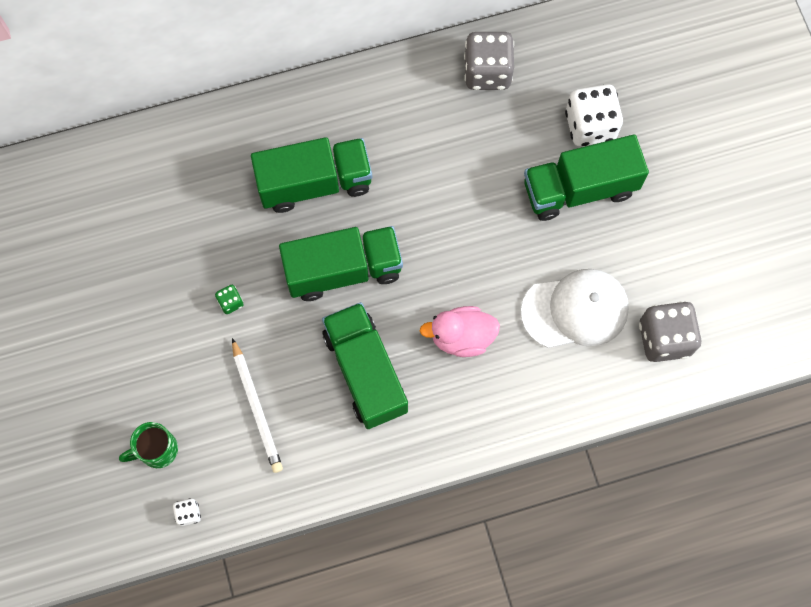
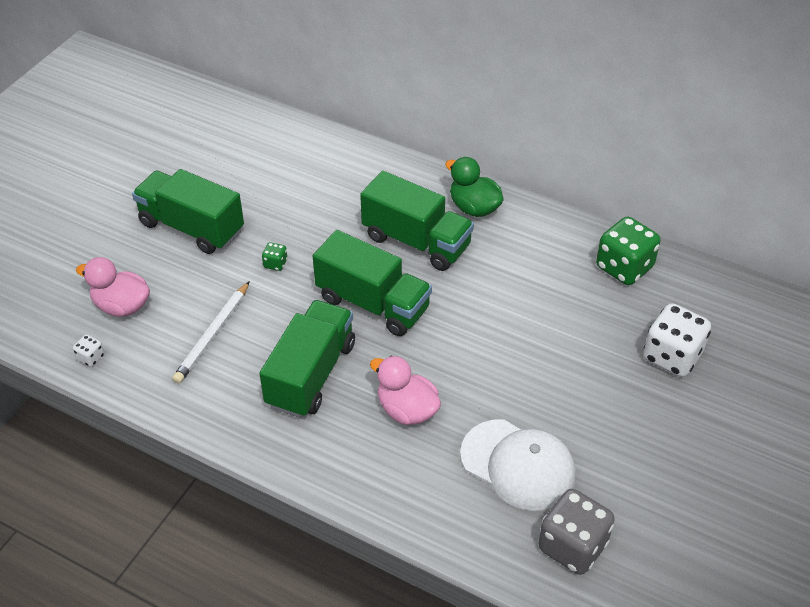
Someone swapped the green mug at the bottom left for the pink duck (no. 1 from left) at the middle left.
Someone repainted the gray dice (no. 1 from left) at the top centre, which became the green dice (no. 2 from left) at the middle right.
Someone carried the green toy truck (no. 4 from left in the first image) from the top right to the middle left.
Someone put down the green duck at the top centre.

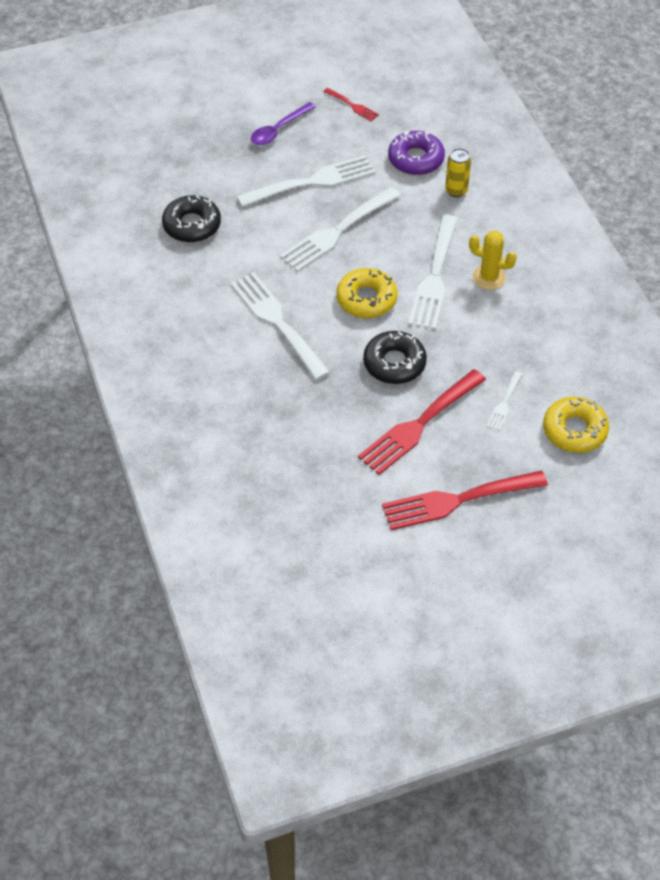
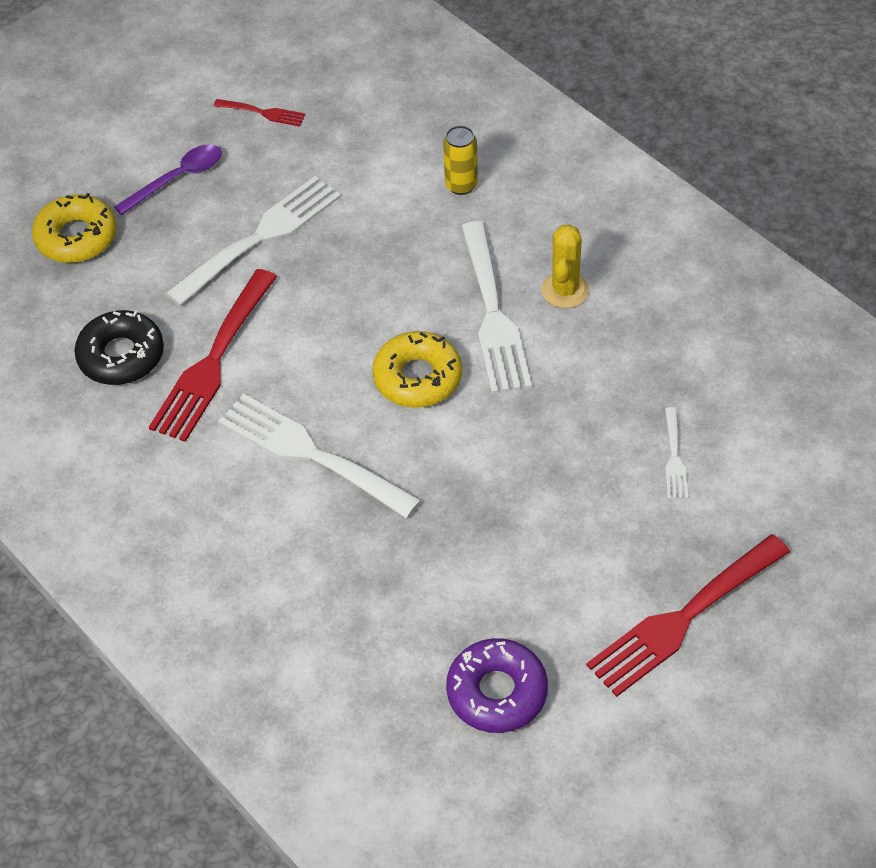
Someone rotated the violet spoon at the top centre by 150 degrees counterclockwise.
Someone took away the pure white table fork (no. 3 from left) at the top centre.
Someone carried the red table fork (no. 2 from left in the first image) from the centre to the middle left.
Someone took away the jet-black doughnut (no. 2 from left) at the centre.
Someone carried the violet doughnut from the top centre to the bottom centre.
Someone rotated the yellow cactus at the top right by 75 degrees counterclockwise.
Someone carried the yellow doughnut (no. 2 from left in the first image) from the middle right to the top left.

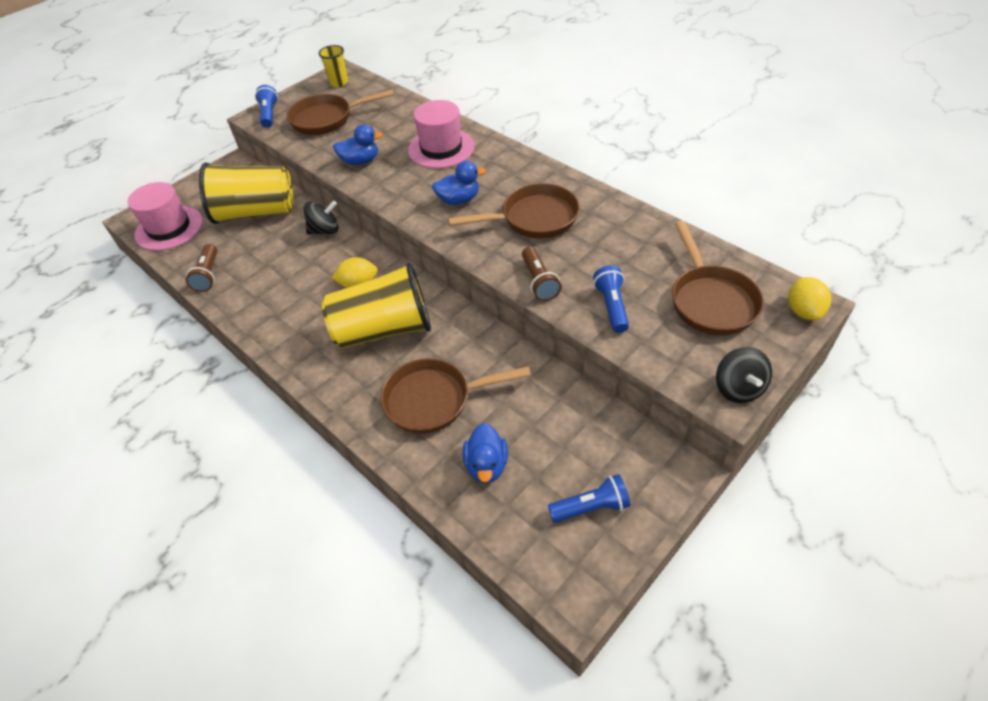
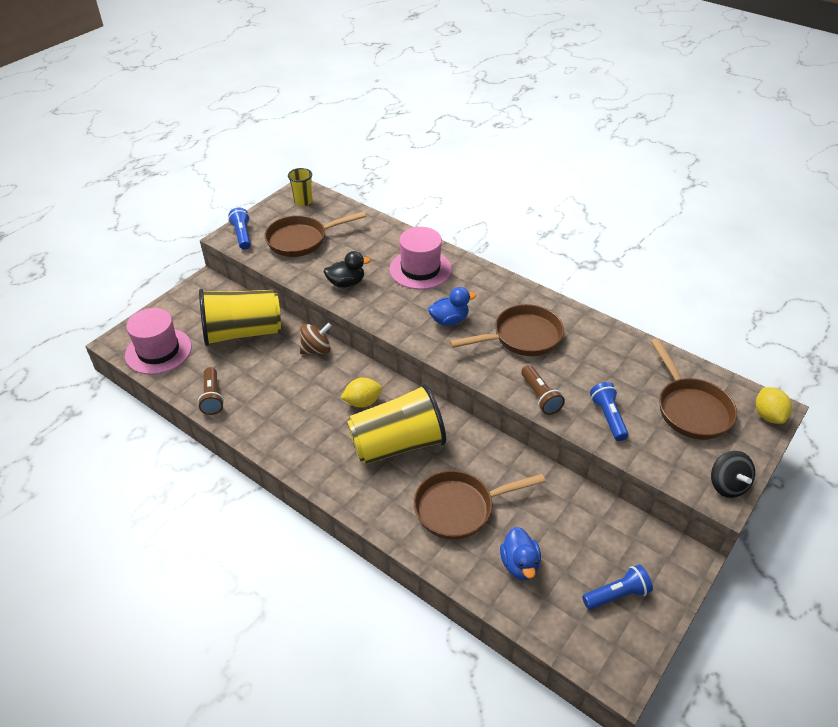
Someone repainted the jet-black toy top (no. 1 from left) at the top left, which became the dark brown toy top at the centre.
Someone repainted the cobalt duck (no. 1 from left) at the top centre, which became the jet-black duck at the centre.

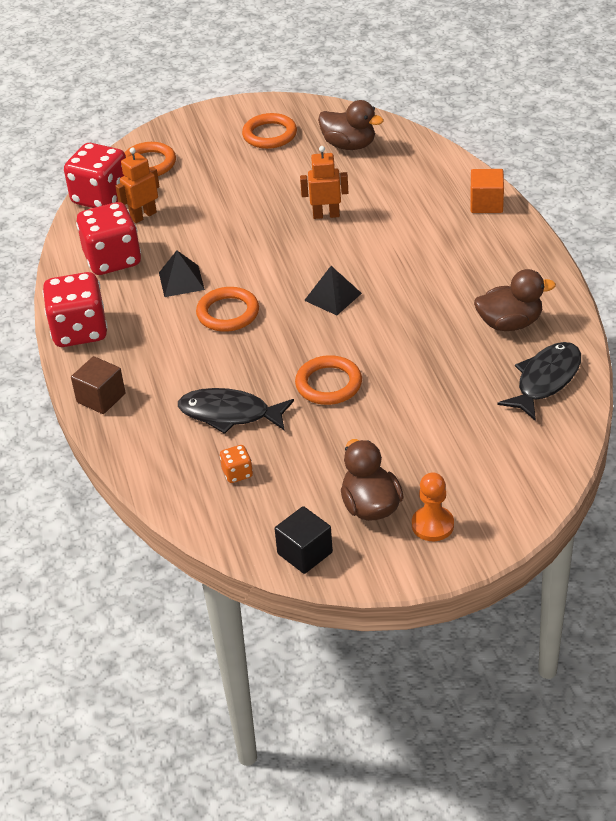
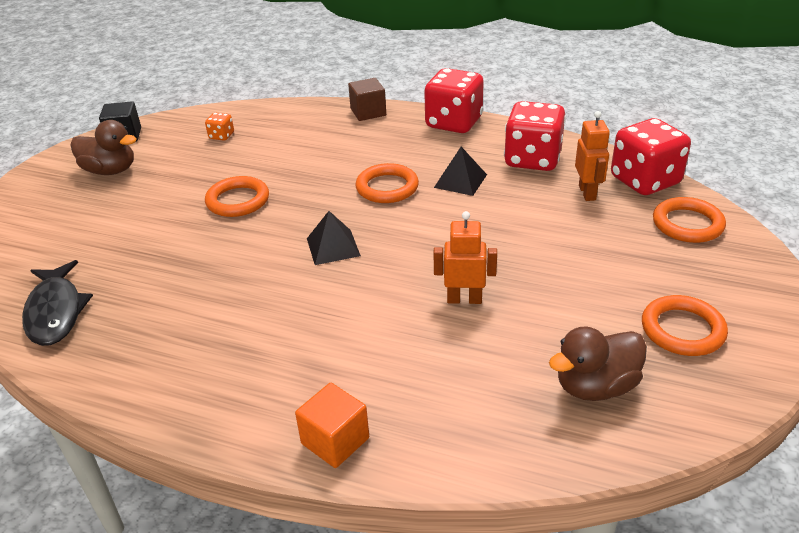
Someone took away the jet-black fish (no. 1 from left) at the centre.
Someone rotated the orange robot (no. 2 from left in the first image) at the top centre by 120 degrees counterclockwise.
Someone took away the orange game pawn at the middle right.
Someone took away the dark brown duck (no. 3 from left) at the middle right.

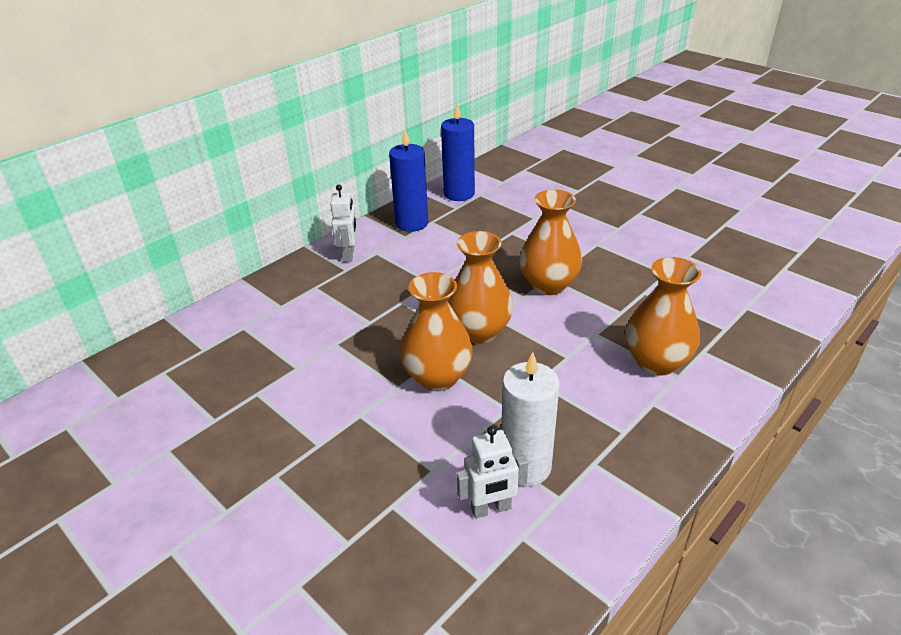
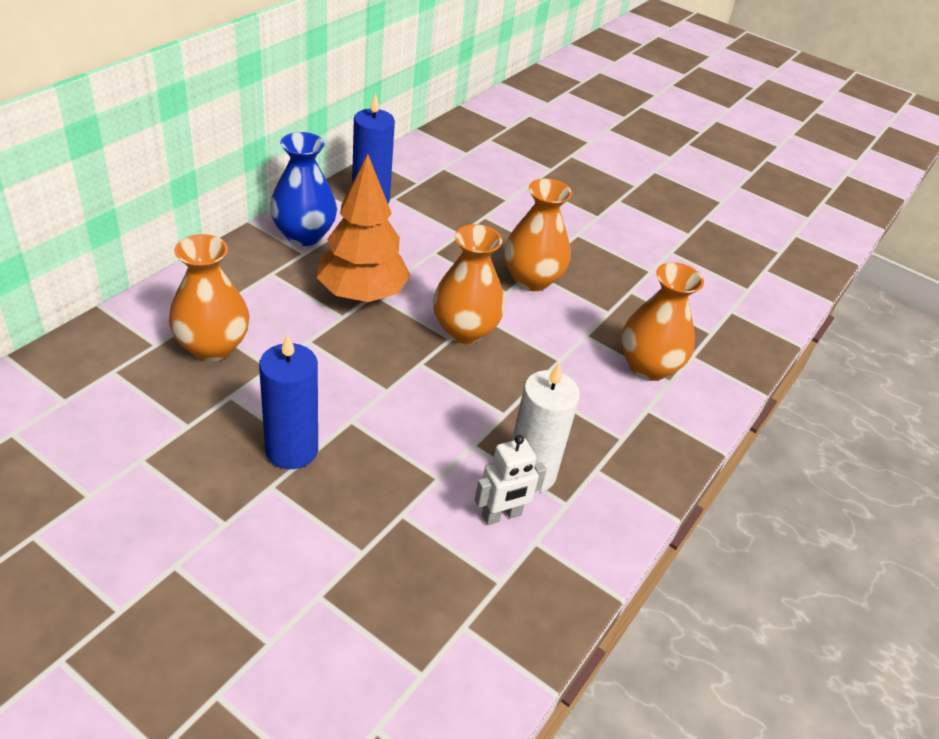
Someone swapped the pure white robot (no. 1 from left) at the centre for the cobalt flower vase at the top left.
Someone carried the orange flower vase (no. 1 from left) from the centre to the middle left.
Someone carried the cobalt candle (no. 2 from left in the first image) from the top centre to the middle left.
Someone put down the orange fir tree at the top centre.

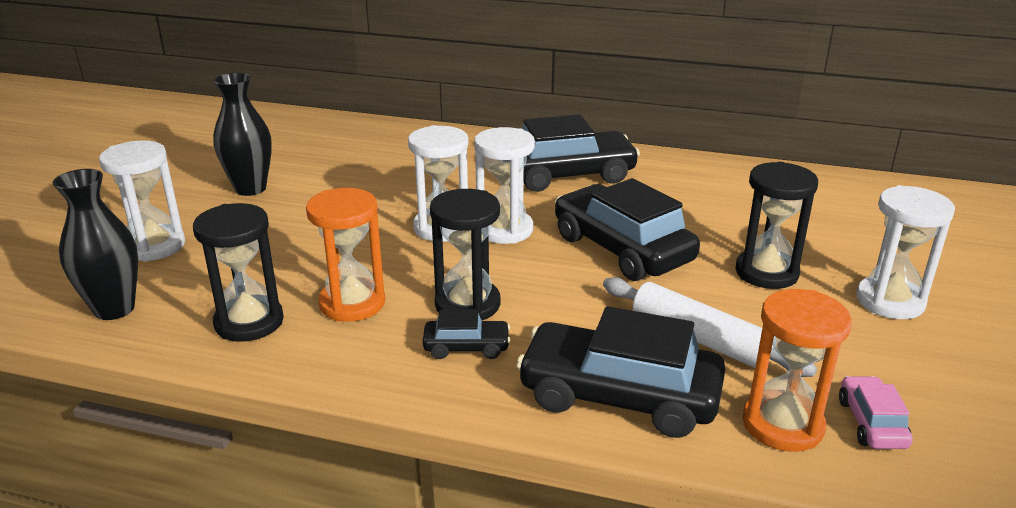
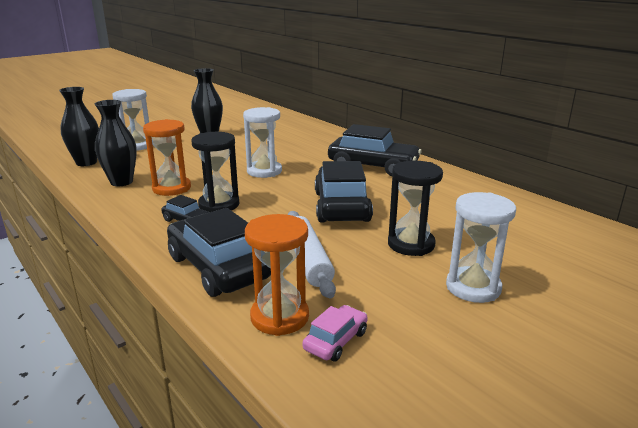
Someone swapped the jet-black sand timer (no. 1 from left) at the middle left for the jet-black flower vase (no. 2 from left) at the middle left.
Someone took away the pure white sand timer (no. 3 from left) at the centre.

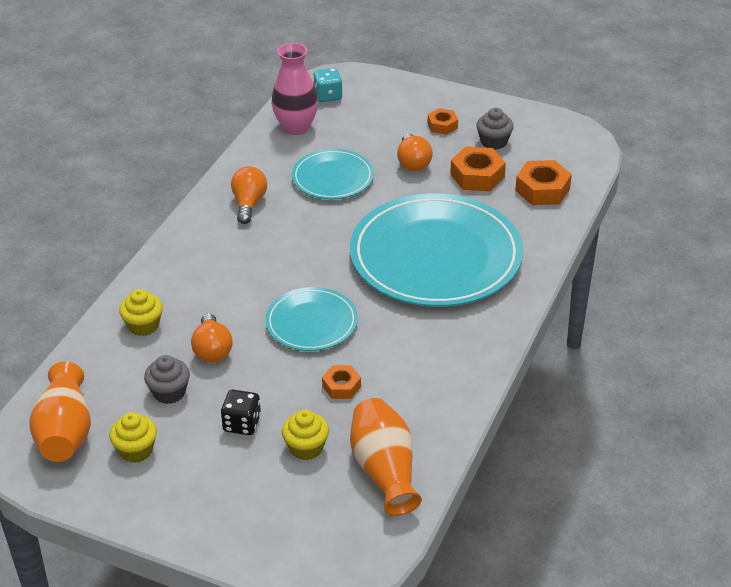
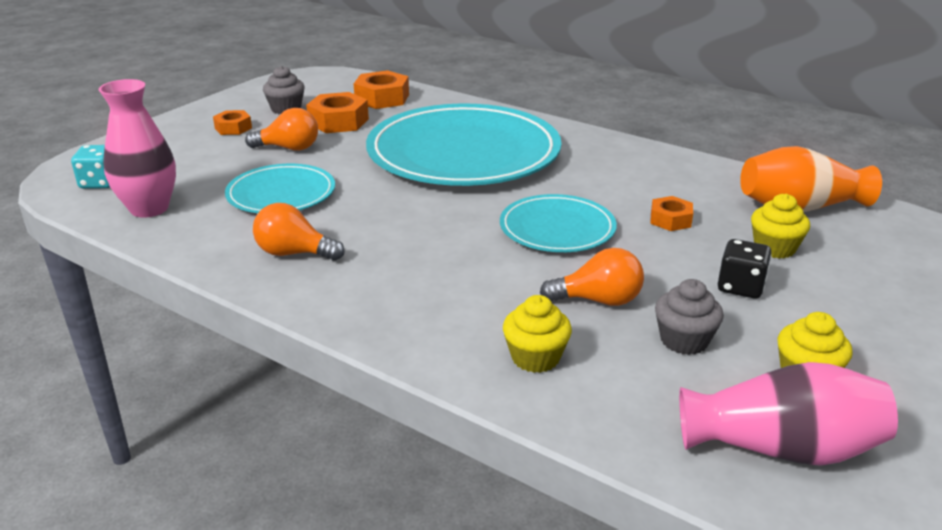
Someone repainted the orange flower vase (no. 1 from left) at the bottom left, which became the pink flower vase (no. 2 from left) at the bottom right.

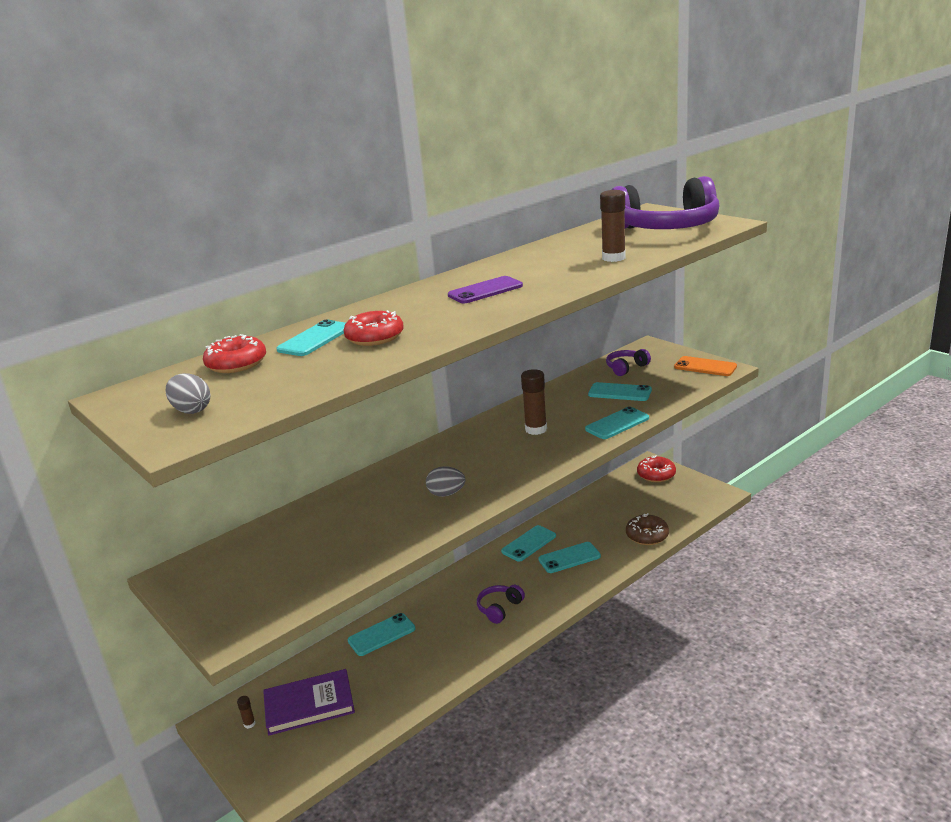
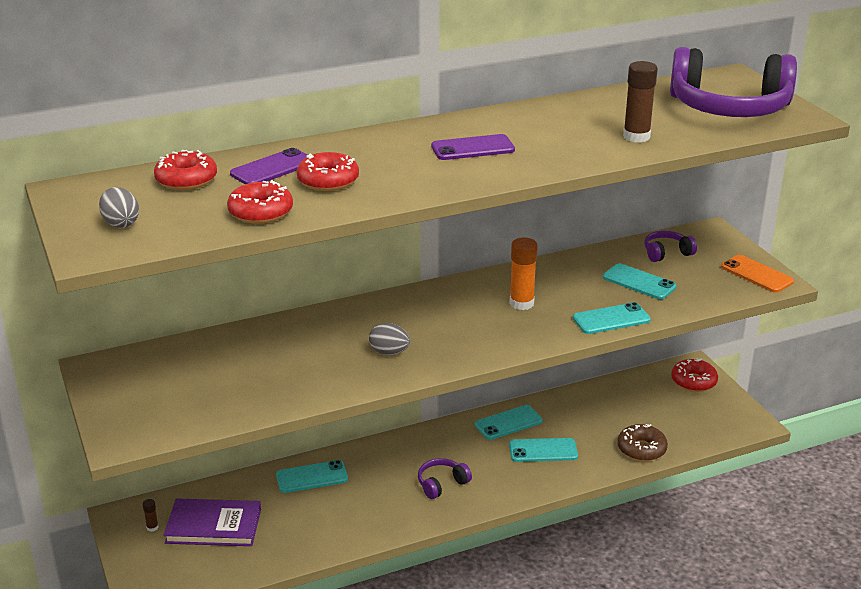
Someone repainted the teal phone (no. 1 from left) at the middle left, which became the violet phone (no. 1 from left) at the top left.
Someone repainted the dark brown glue stick (no. 2 from left) at the centre, which became the orange glue stick at the centre.
Someone put down the red doughnut (no. 2 from left) at the middle left.

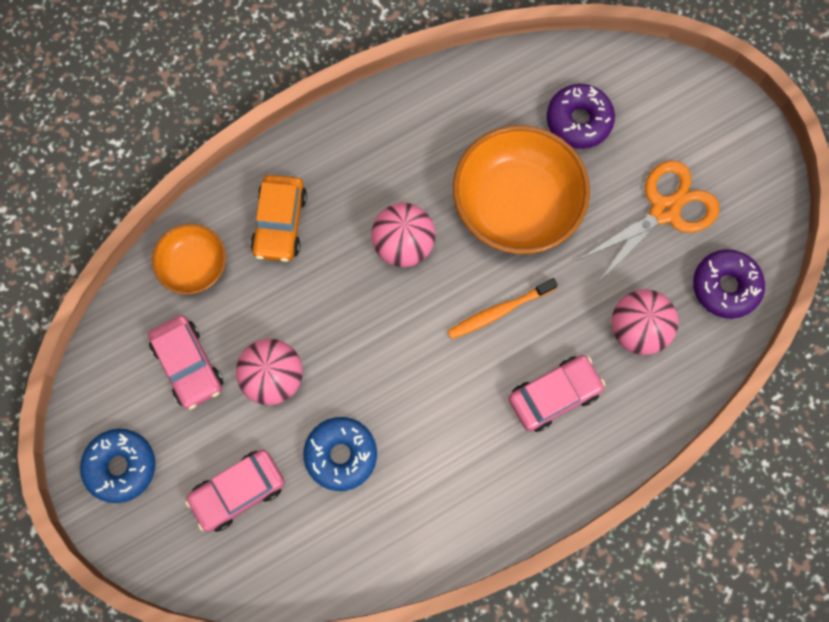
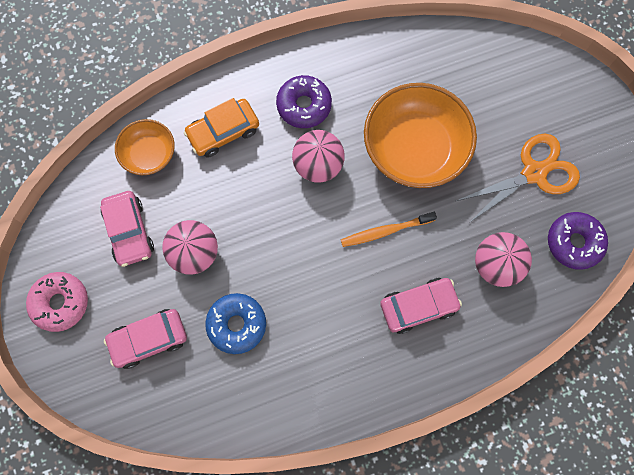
Someone repainted the cobalt doughnut (no. 1 from left) at the bottom left, which became the pink doughnut at the middle left.
Someone rotated the orange car at the centre by 45 degrees clockwise.
Someone carried the violet doughnut (no. 1 from left) from the top right to the top centre.

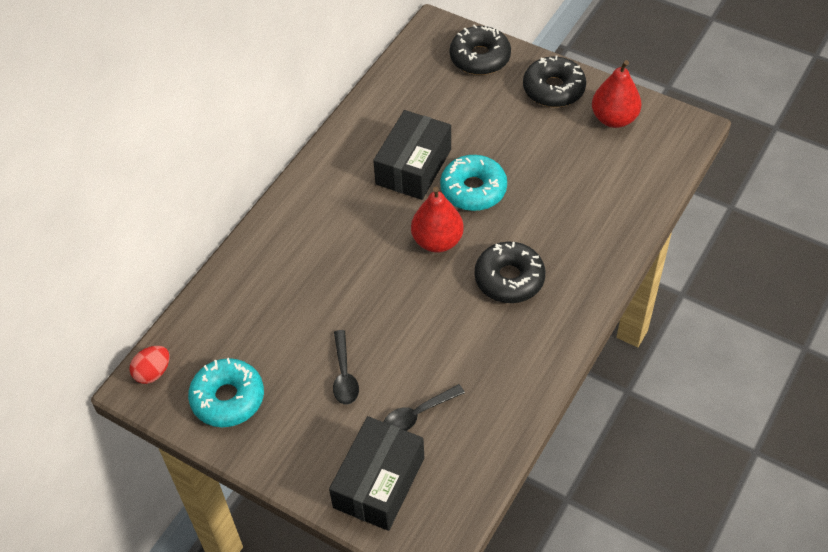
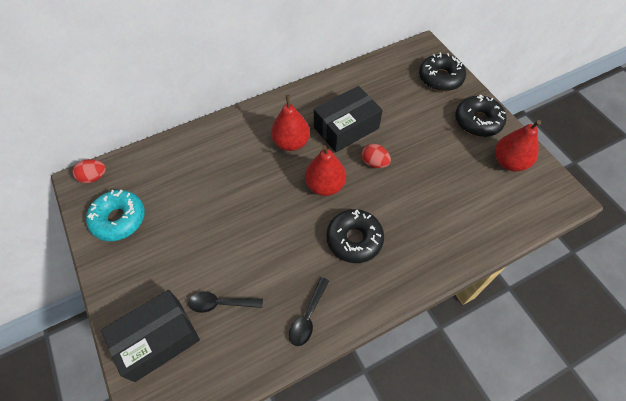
Someone carried the jet-black spoon (no. 1 from left in the first image) from the centre to the bottom centre.
Someone swapped the teal doughnut (no. 2 from left) at the top centre for the red egg shape (no. 2 from left) at the centre.
Someone put down the red pear fruit (no. 1 from left) at the top centre.

